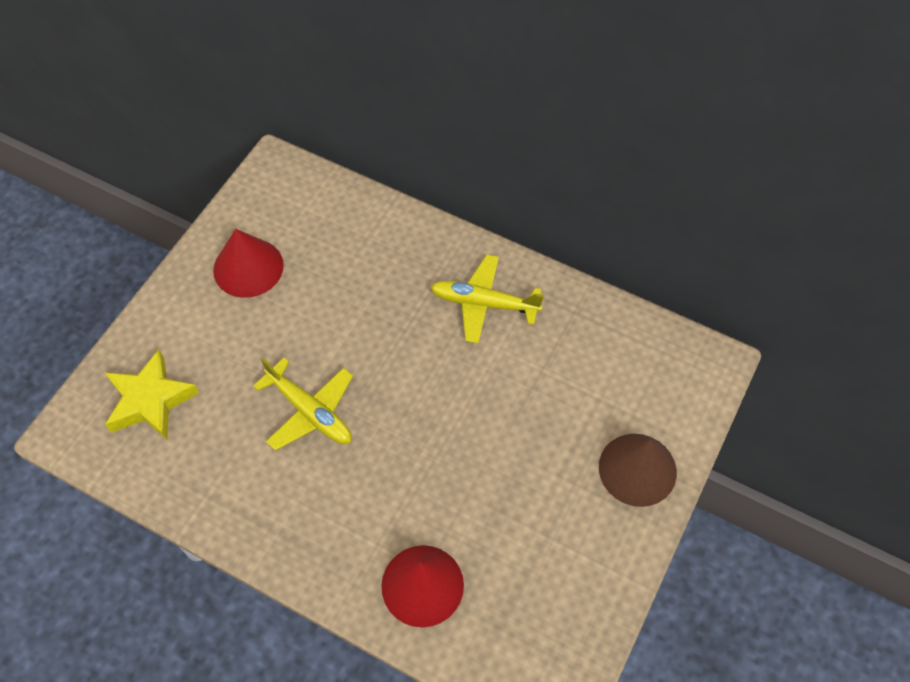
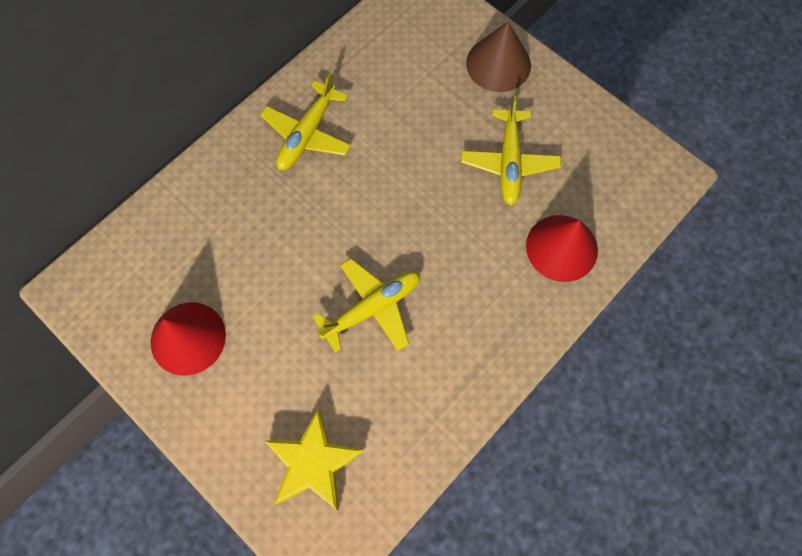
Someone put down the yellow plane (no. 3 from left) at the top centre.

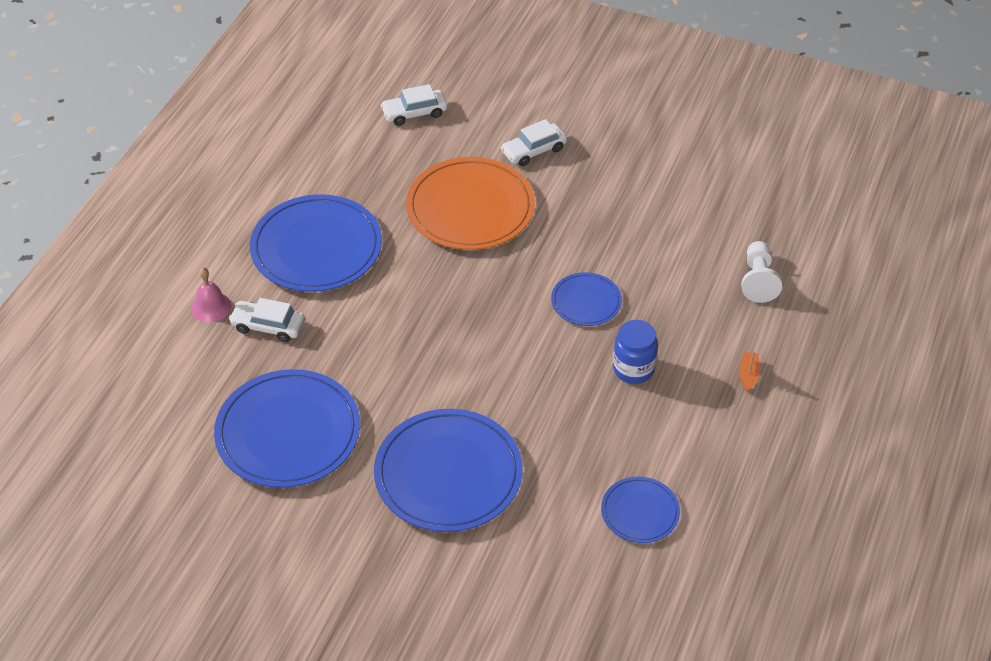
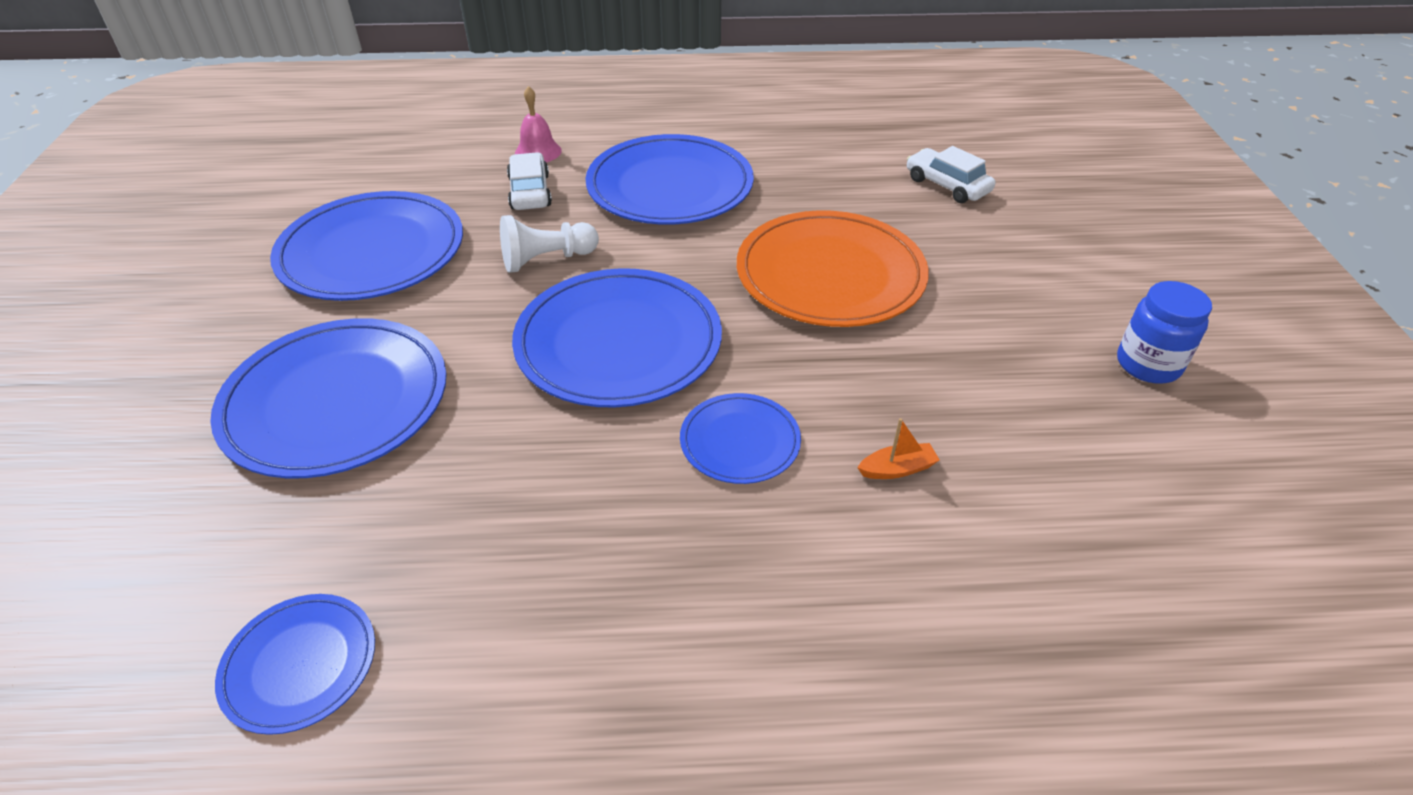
Someone took away the pure white car (no. 3 from left) at the top centre.
Someone carried the cobalt jam jar from the centre to the middle right.
Someone carried the orange boat from the middle right to the centre.
Someone carried the pure white game pawn from the middle right to the top centre.
Someone put down the cobalt plate (no. 4 from left) at the centre.

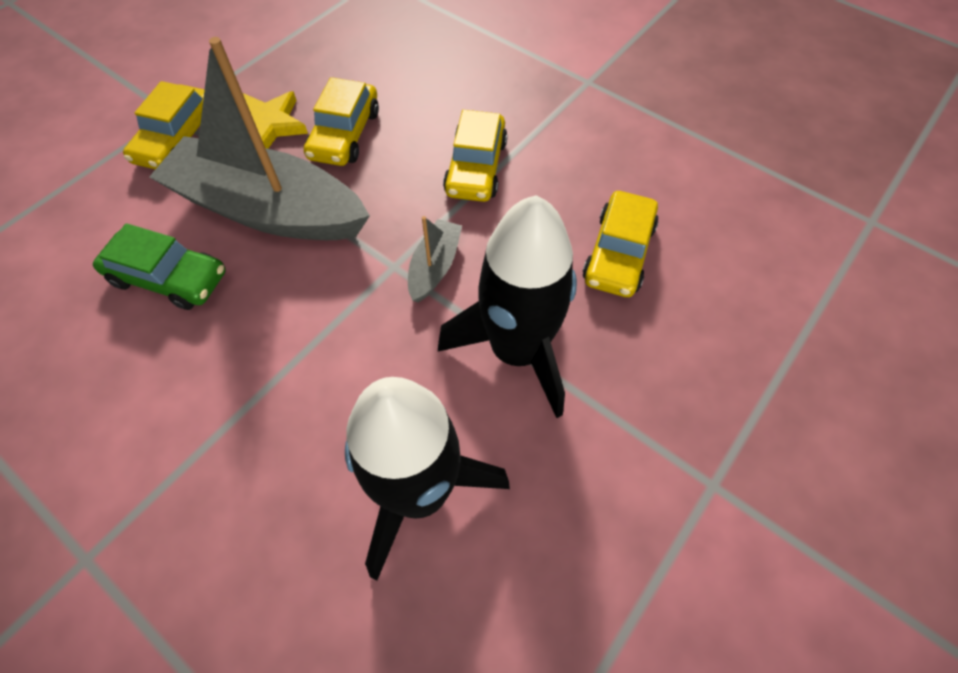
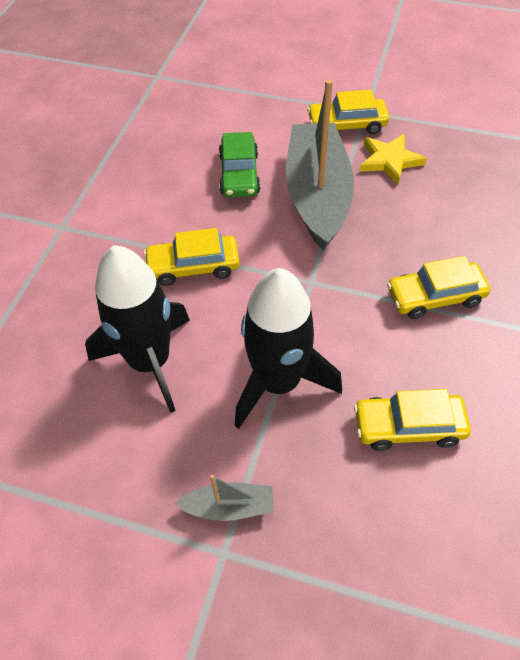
Someone carried the yellow car (no. 2 from left in the first image) from the top centre to the centre.
Someone carried the gray boat (no. 2 from left in the first image) from the centre to the bottom centre.

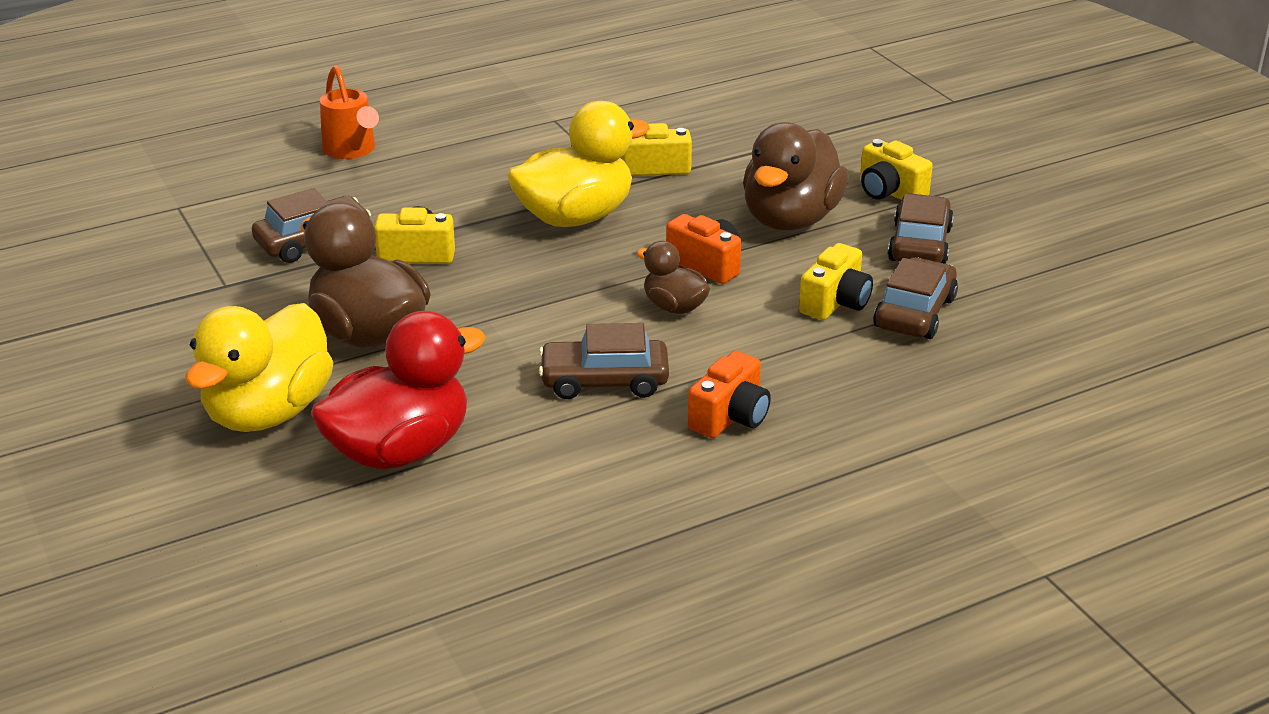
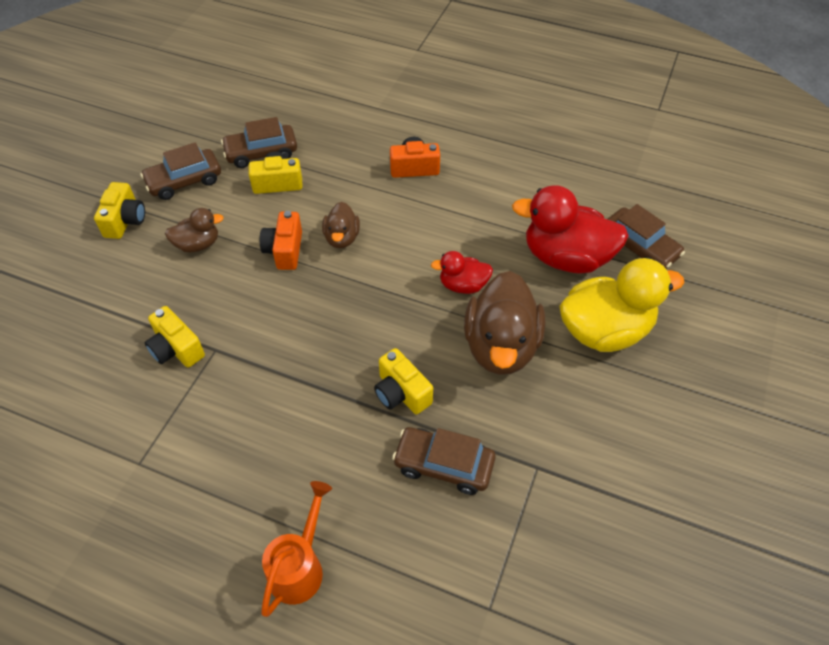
Someone took away the yellow duck (no. 2 from left) at the top centre.
Someone carried the dark brown car (no. 2 from left in the first image) from the centre to the middle right.
Someone scaled the dark brown duck (no. 3 from left in the first image) at the top centre by 0.53.
Someone put down the red duck (no. 1 from left) at the centre.

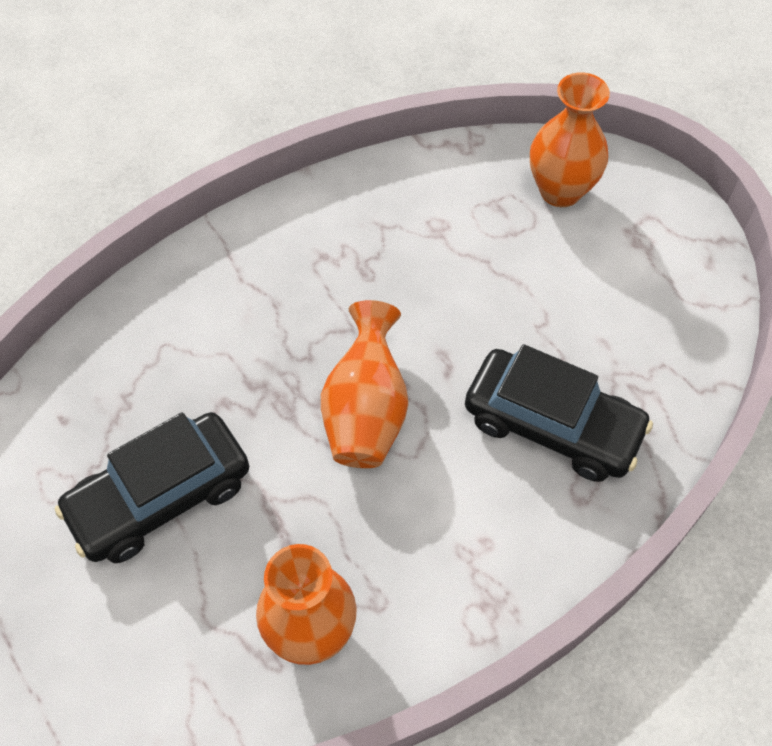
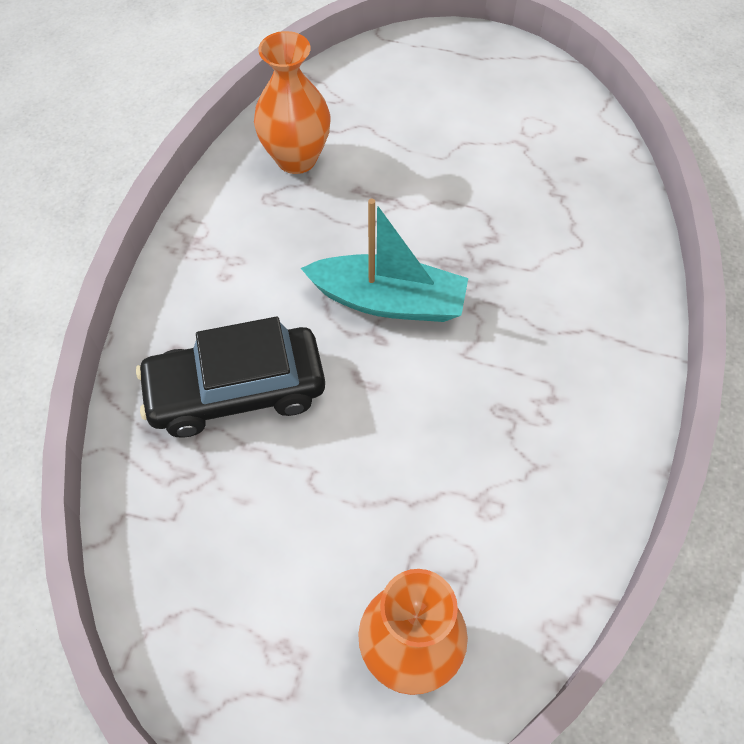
Someone took away the jet-black car (no. 1 from left) at the middle left.
Someone swapped the orange flower vase (no. 2 from left) at the centre for the teal boat at the centre.

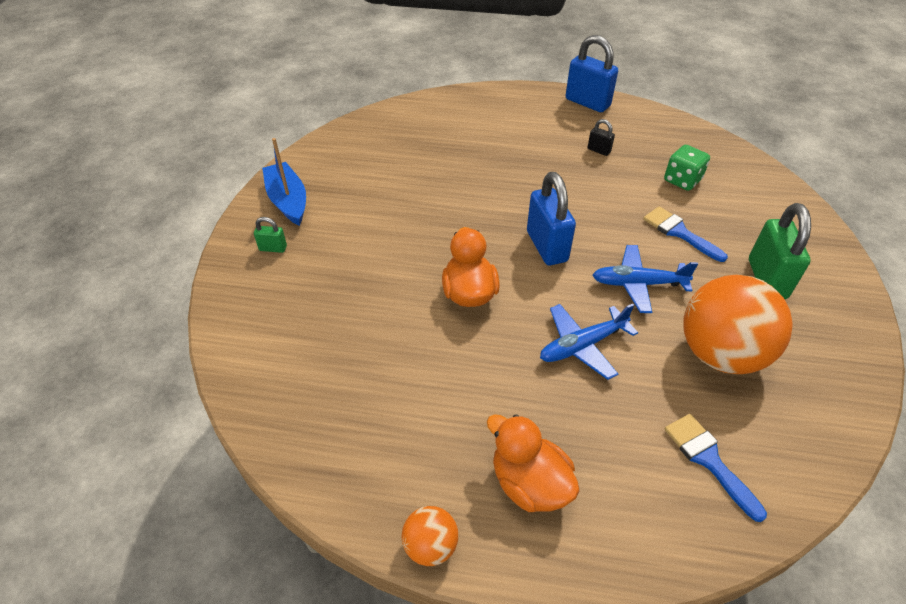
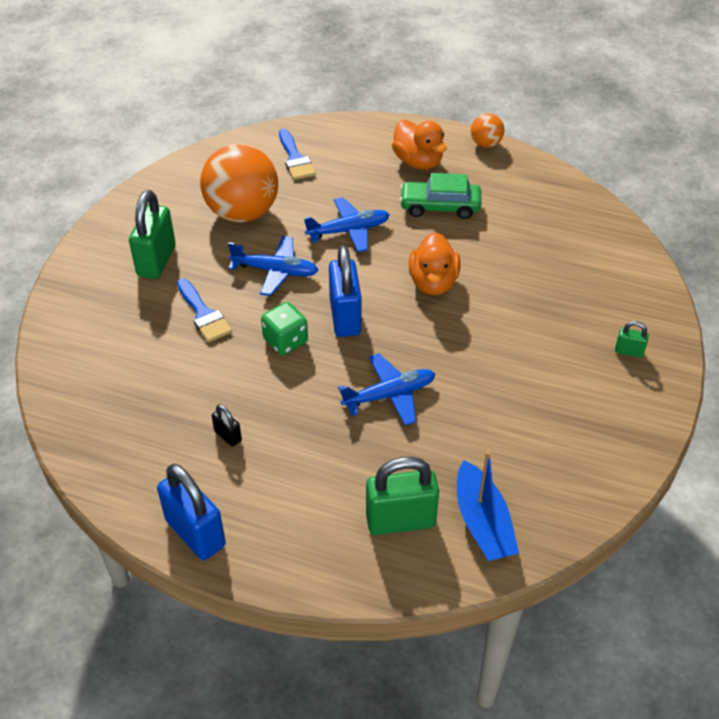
Someone carried the cobalt boat from the top left to the bottom right.
Someone carried the green dice from the top right to the centre.
Someone put down the cobalt plane (no. 3 from left) at the centre.
Someone put down the green lock (no. 2 from left) at the bottom centre.
Someone put down the green car at the top centre.

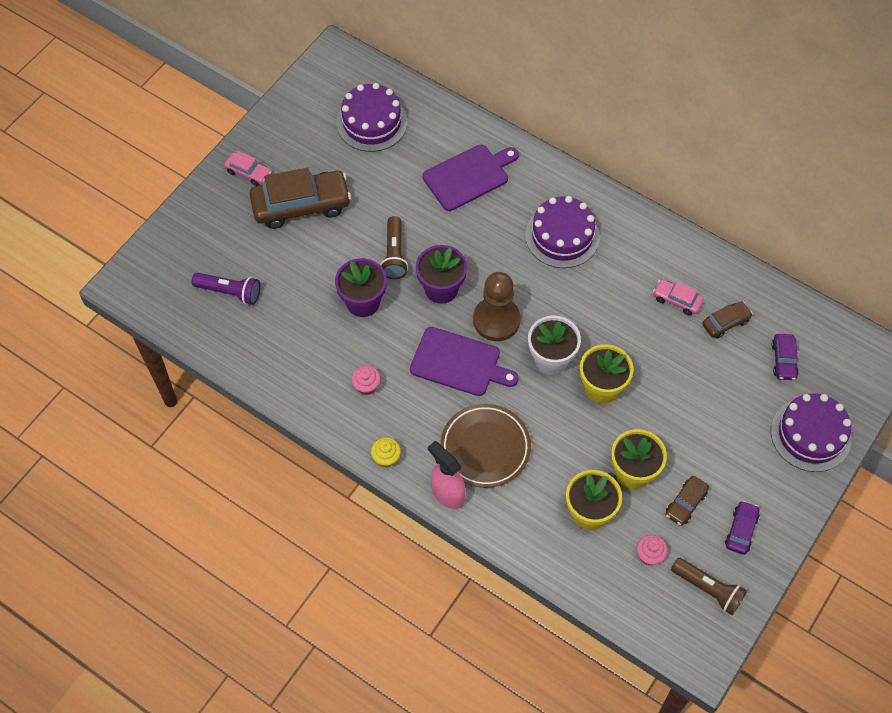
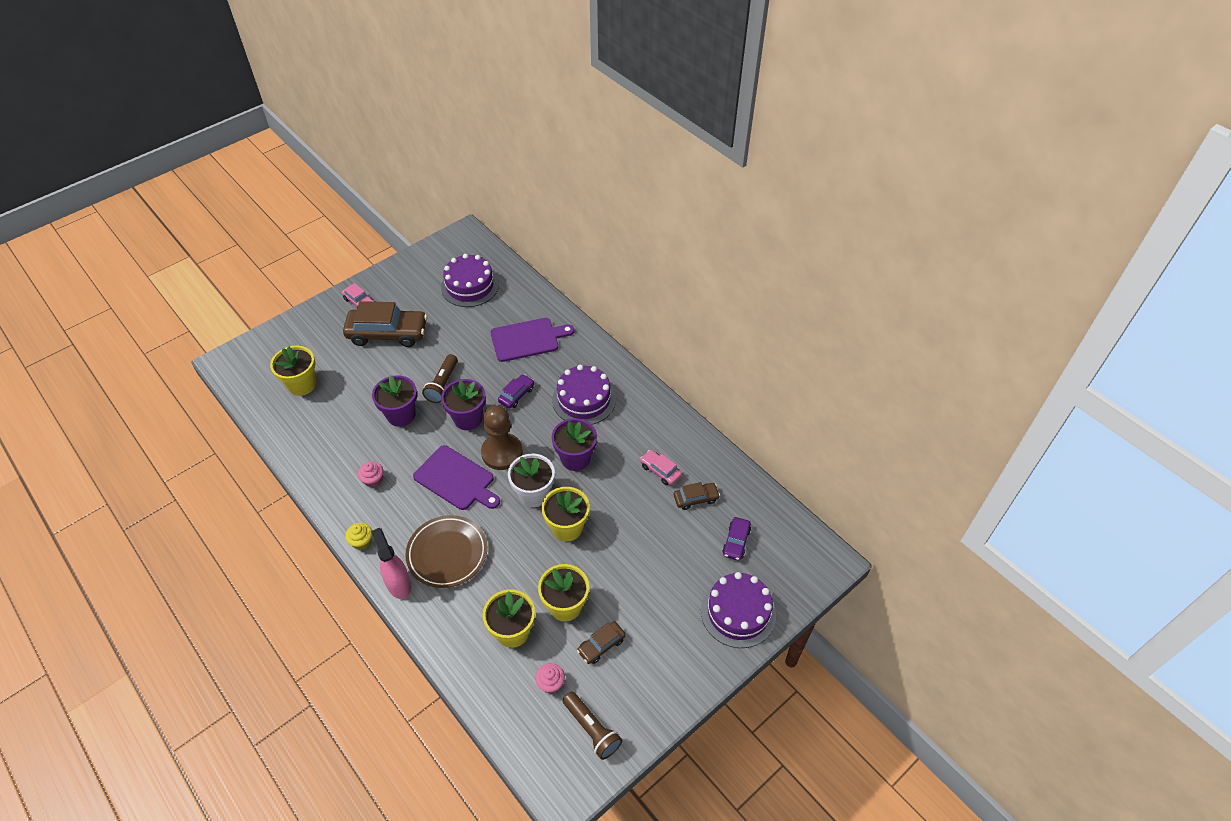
Someone swapped the violet pocket torch at the middle left for the yellow plant pot (no. 1 from left) at the middle left.
Someone carried the violet car (no. 1 from left) from the bottom right to the centre.
Someone put down the violet plant pot (no. 3 from left) at the centre.

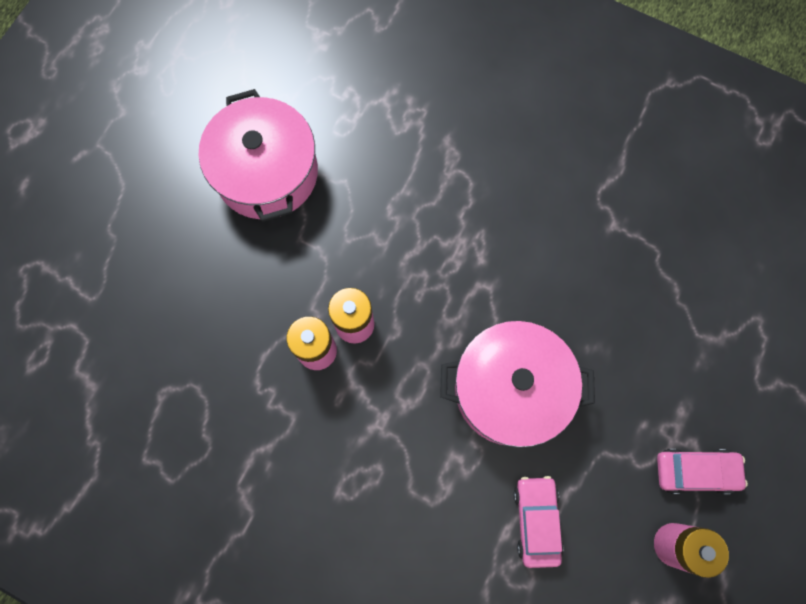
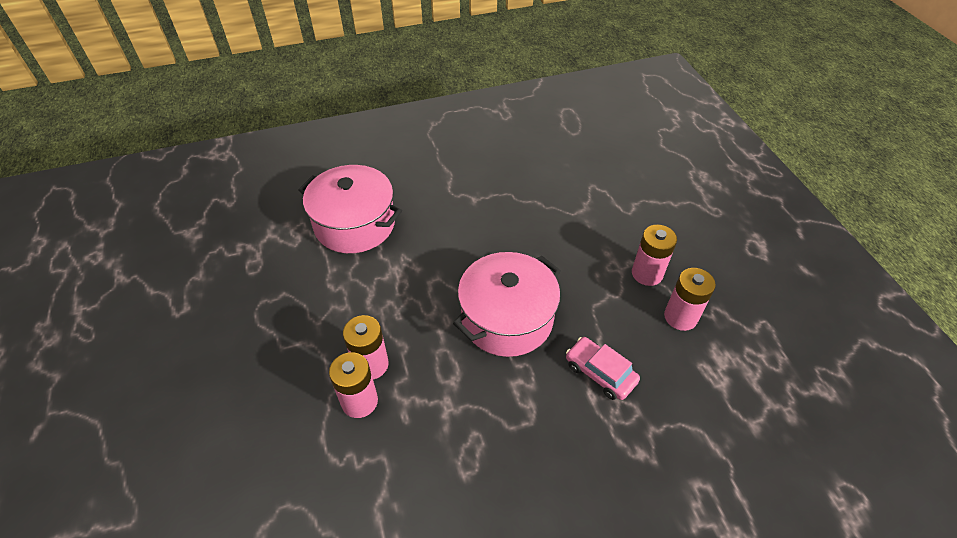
Someone carried the pink cooking pot (no. 1 from left) from the top left to the centre.
Someone swapped the pink car (no. 2 from left) at the bottom right for the pink power cell (no. 3 from left) at the middle right.

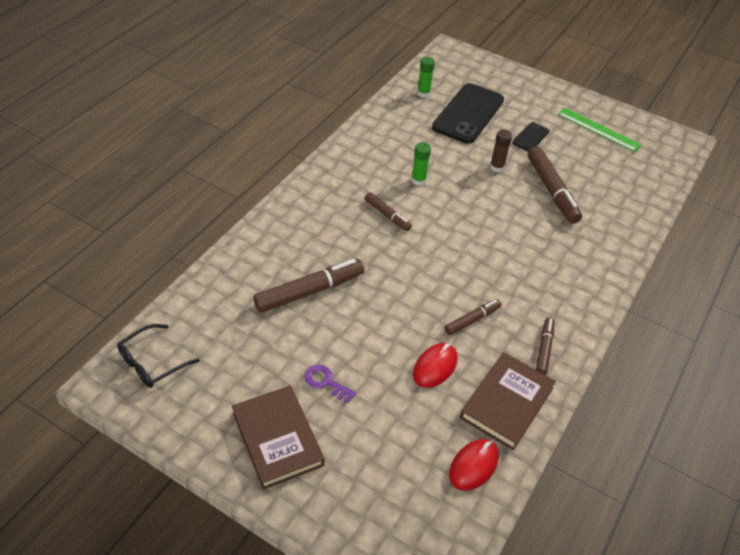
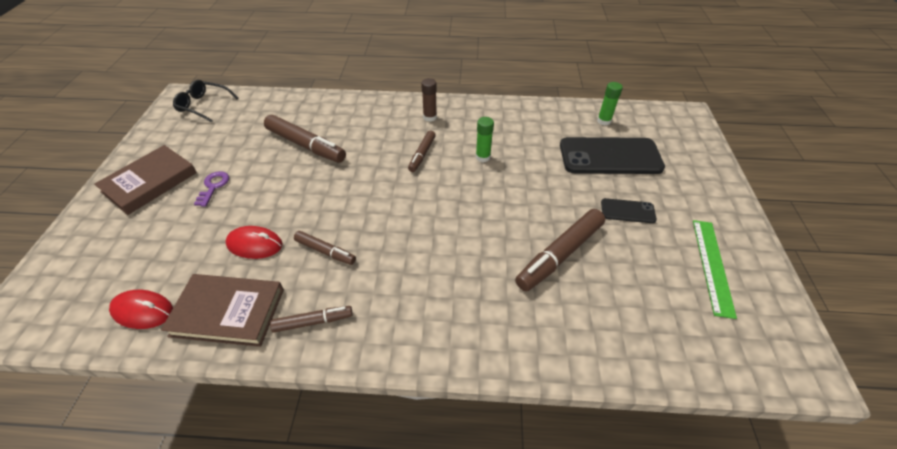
Someone carried the dark brown glue stick from the top right to the top centre.

